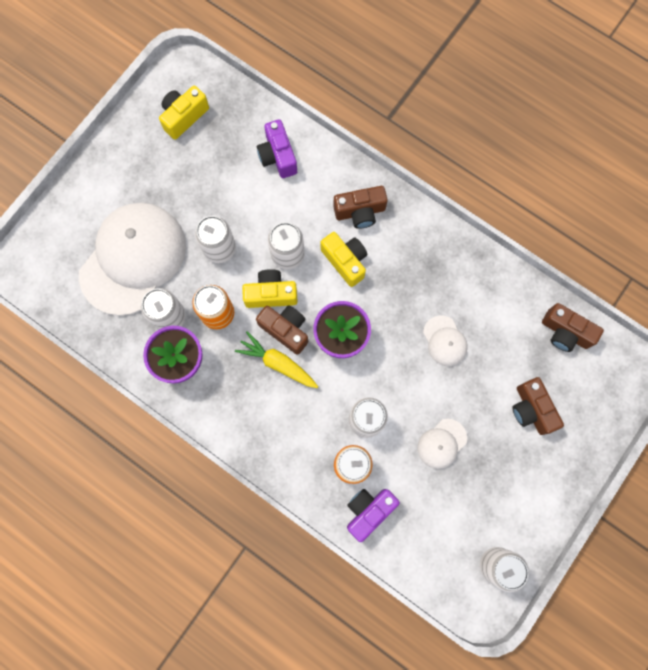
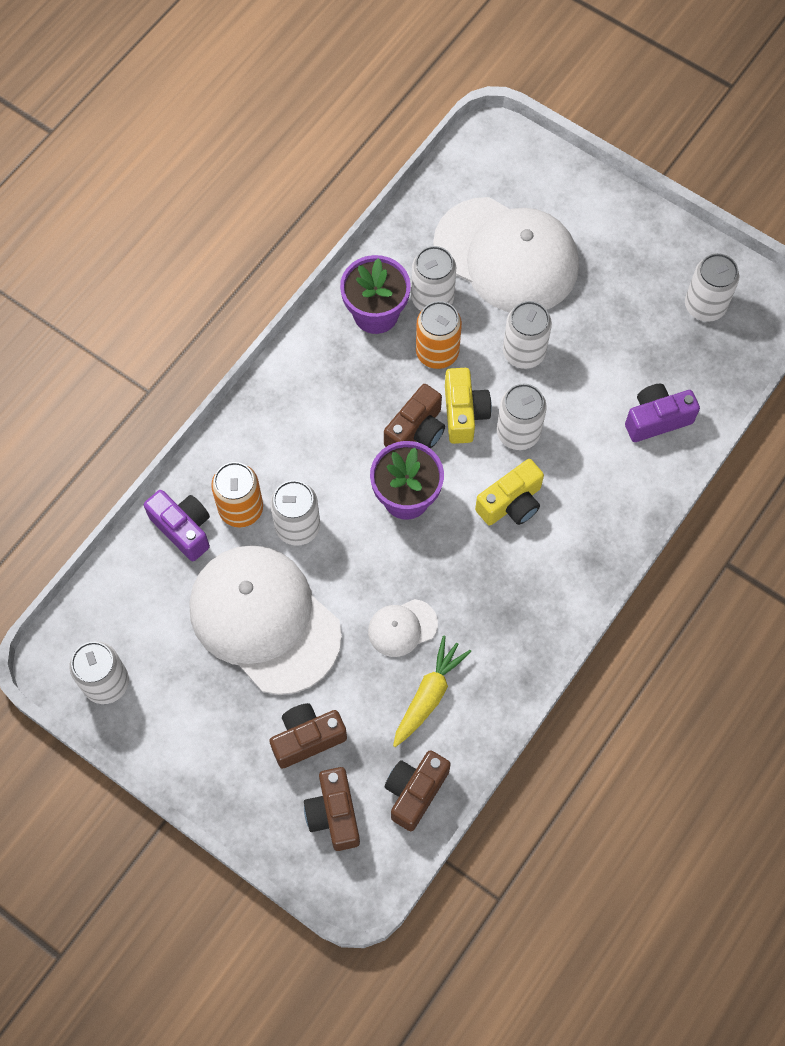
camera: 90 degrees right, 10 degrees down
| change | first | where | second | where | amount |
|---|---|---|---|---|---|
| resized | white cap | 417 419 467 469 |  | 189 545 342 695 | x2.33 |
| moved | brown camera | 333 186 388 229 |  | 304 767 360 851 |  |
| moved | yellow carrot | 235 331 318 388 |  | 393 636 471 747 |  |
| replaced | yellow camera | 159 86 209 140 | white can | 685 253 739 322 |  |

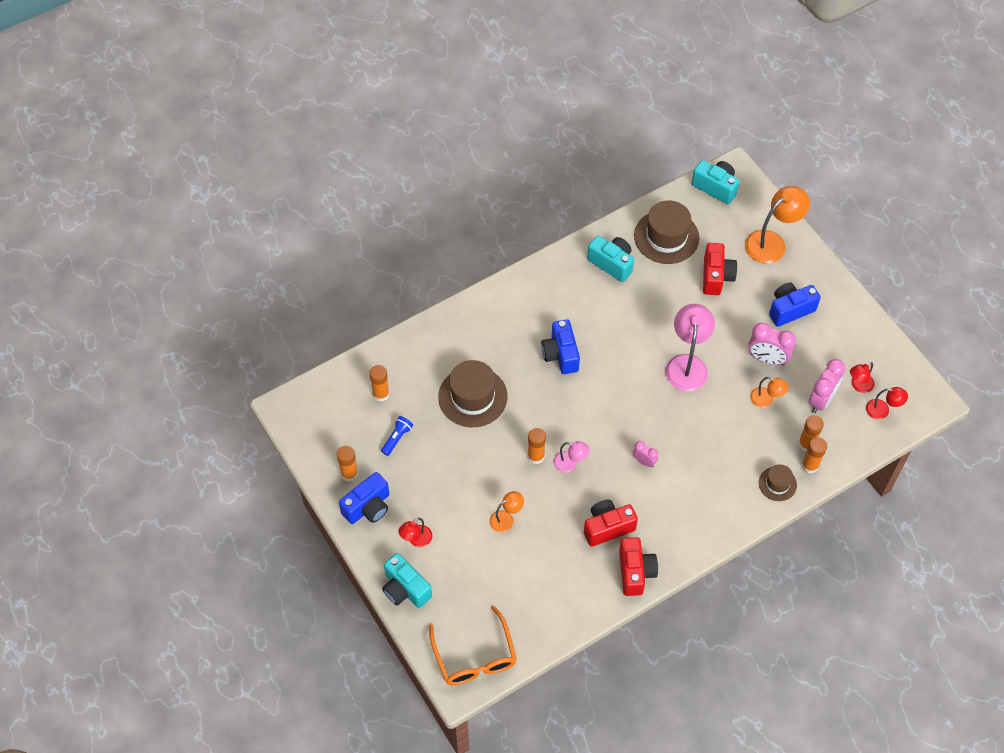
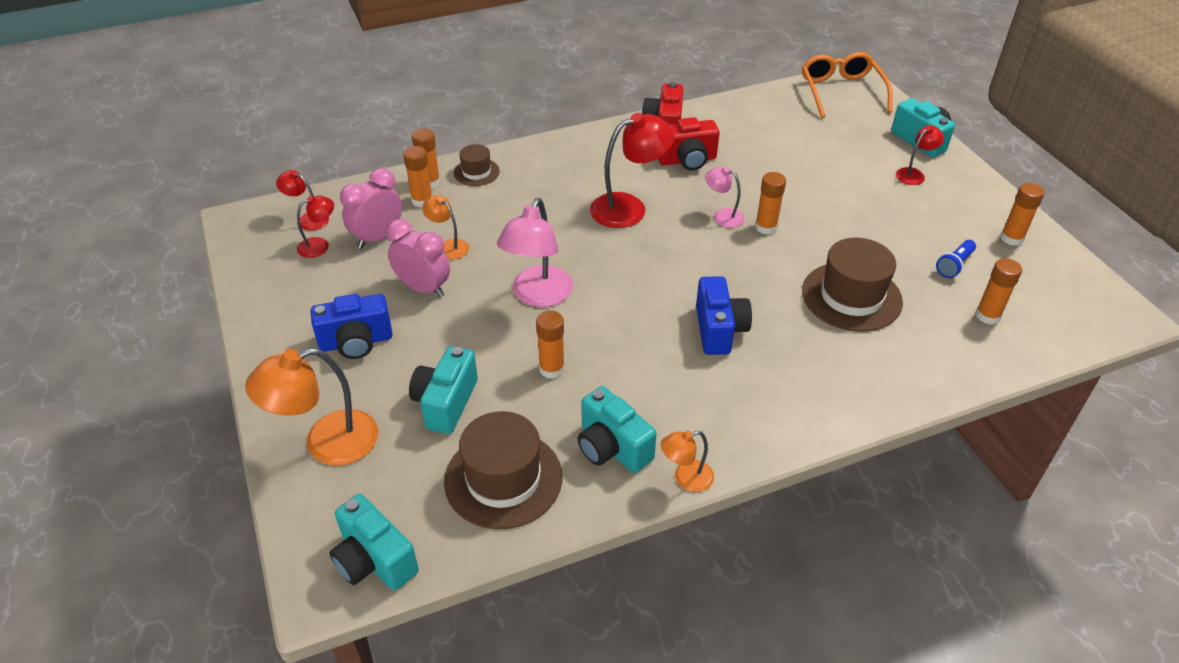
camera: 170 degrees left, 15 degrees down
| change | first | where | second | where | amount |
|---|---|---|---|---|---|
| recoloured | red camera | 703 243 737 295 | turquoise camera | 409 346 478 434 |  |
| added |  |  | orange glue stick | 536 310 565 379 |  |
| replaced | pink clock | 633 441 658 467 | red lamp | 590 113 674 228 |  |
| moved | orange lamp | 490 491 524 532 |  | 661 431 714 492 |  |
| removed | blue camera | 339 472 389 524 |  |  |  |

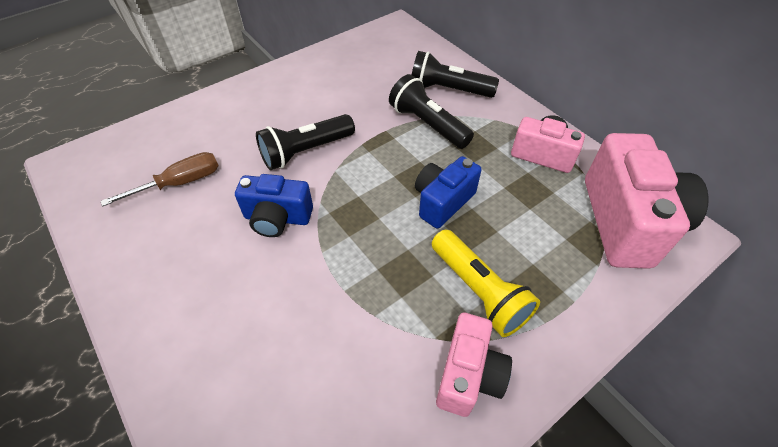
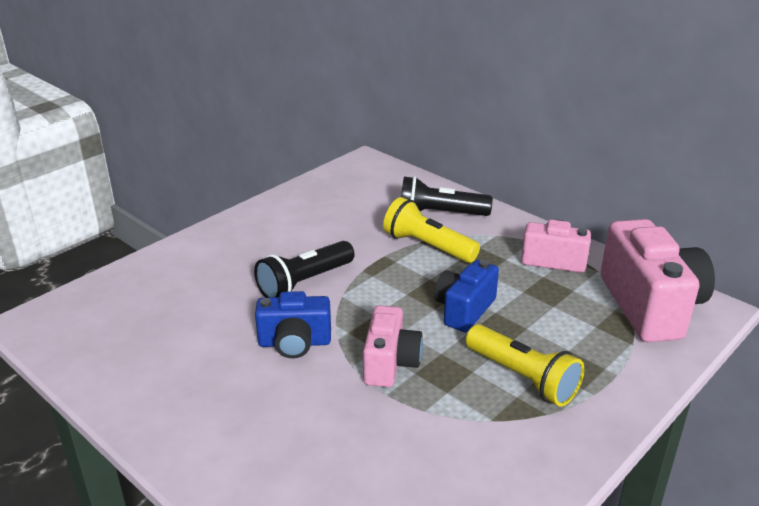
camera: 10 degrees left, 20 degrees down
| change | first | where | second | where | amount |
|---|---|---|---|---|---|
| moved | pink camera | 436 313 512 417 |  | 363 305 423 387 |  |
| recoloured | black flashlight | 389 74 474 149 | yellow flashlight | 383 197 480 263 |  |
| removed | brown screwdriver | 101 152 219 207 |  |  |  |

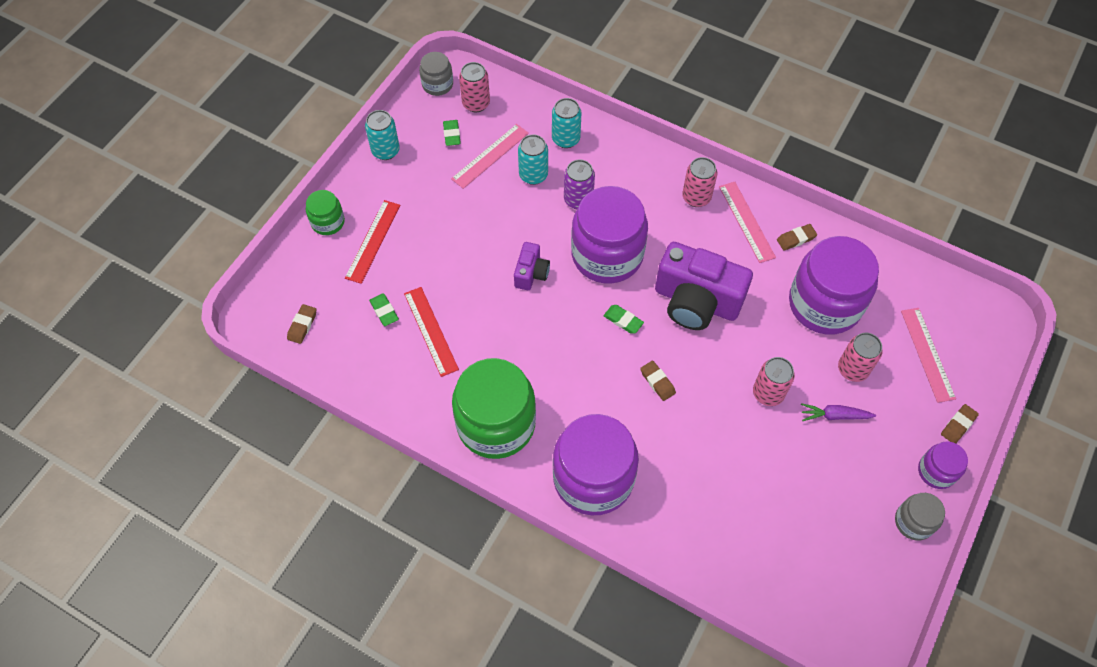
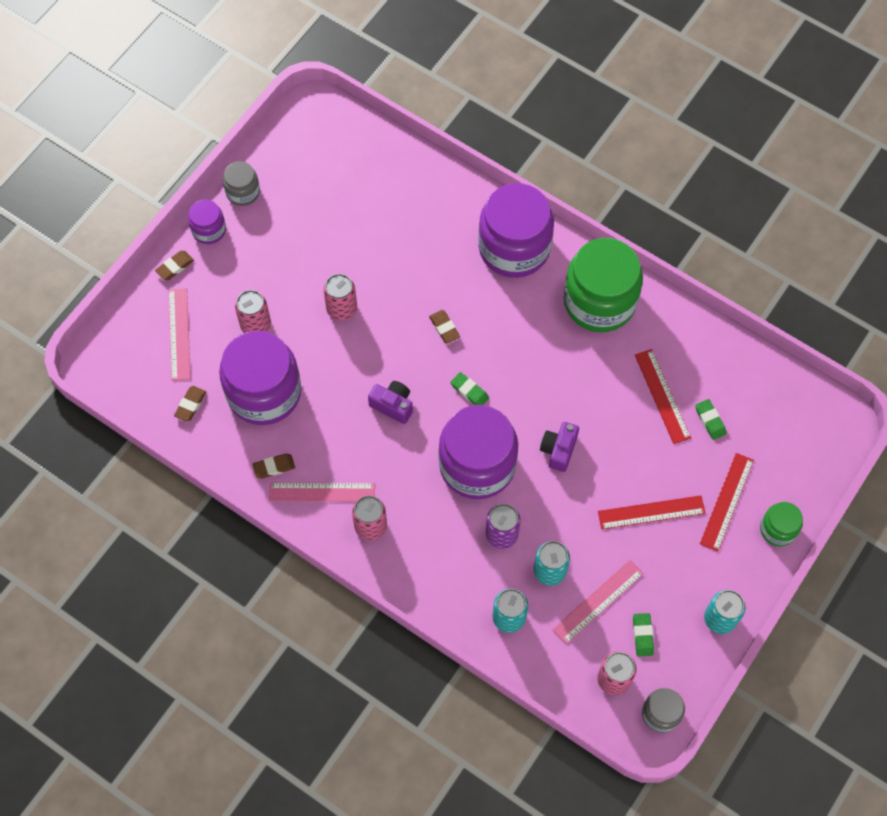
camera: 175 degrees left, 5 degrees up
| change | first | where | second | where | amount |
|---|---|---|---|---|---|
| moved | brown eraser | 287 304 316 344 |  | 174 386 206 422 |  |
| turned | pink ruler | 719 182 776 263 |  | 269 483 375 502 | 75 degrees counterclockwise |
| resized | purple camera | 655 242 753 330 |  | 368 381 413 424 | x0.49 |
| added |  |  | red ruler | 598 495 706 529 |  |
| removed | purple carrot | 801 403 876 421 |  |  |  |

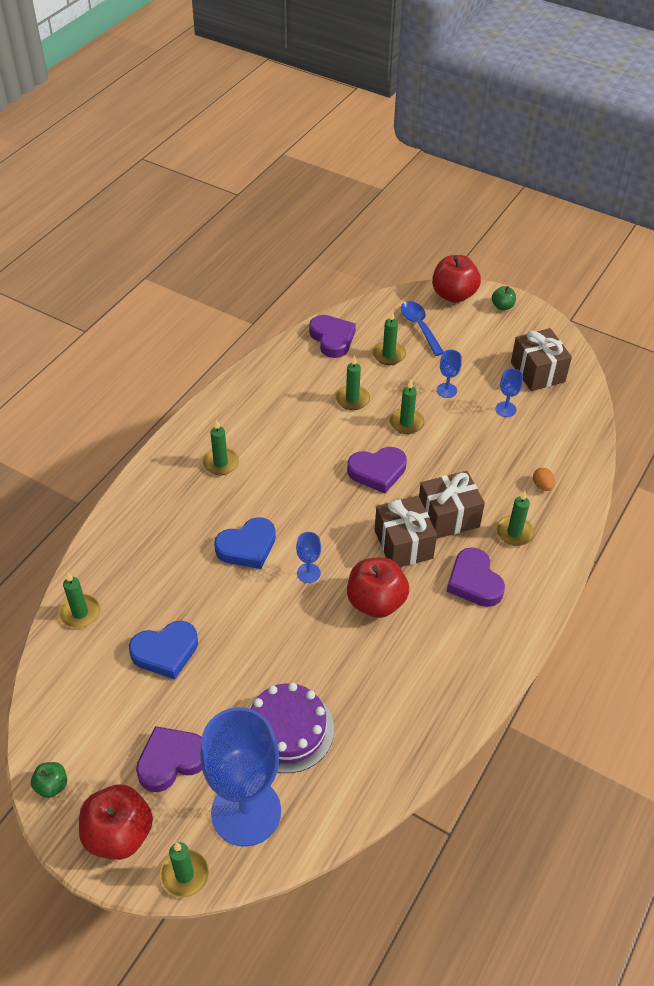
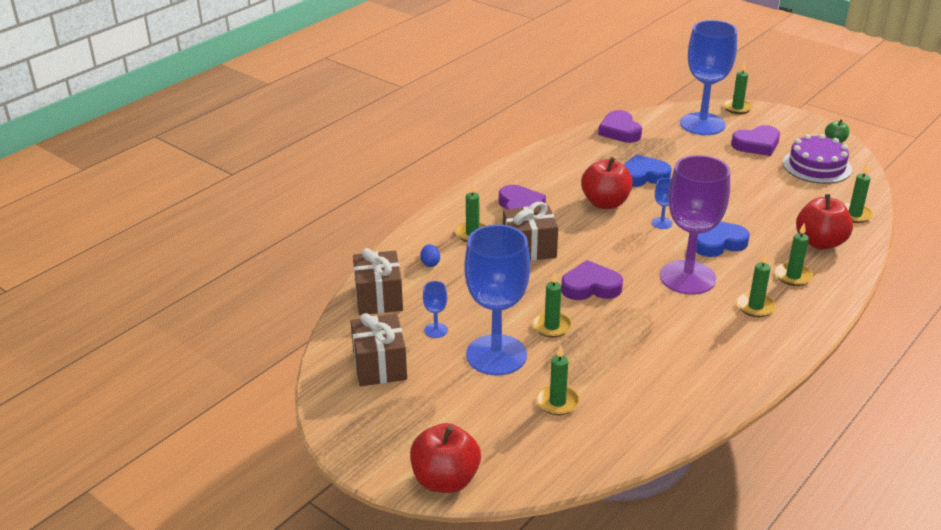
camera: 170 degrees left, 15 degrees down
| change | first | where | second | where | amount |
|---|---|---|---|---|---|
| moved | brown gift | 375 496 437 567 |  | 353 248 403 315 |  |
| recoloured | orange egg | 533 468 555 491 | blue egg | 420 244 440 267 |  |
| resized | blue goblet | 437 350 462 398 |  | 464 224 530 375 | x2.50 |
| moved | purple heart | 309 315 356 358 |  | 598 110 642 143 |  |
| moved | blue heart | 129 621 198 679 |  | 624 154 672 187 |  |
| added |  |  | purple goblet | 660 155 730 295 |  |
| moved | green candle | 335 355 370 410 |  | 775 223 813 286 |  |
| moved | purple cake | 249 683 334 773 |  | 783 134 852 184 |  |
| moved | red apple | 79 785 153 860 |  | 796 194 853 250 |  |
| removed | blue spoon | 401 301 444 356 |  |  |  |
| removed | green apple | 492 286 516 310 |  |  |  |

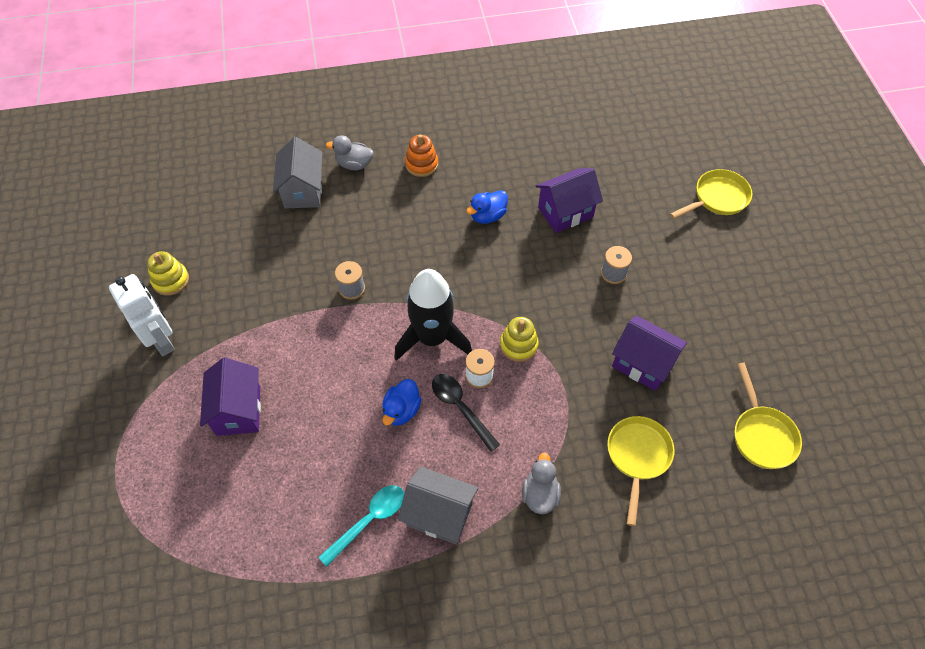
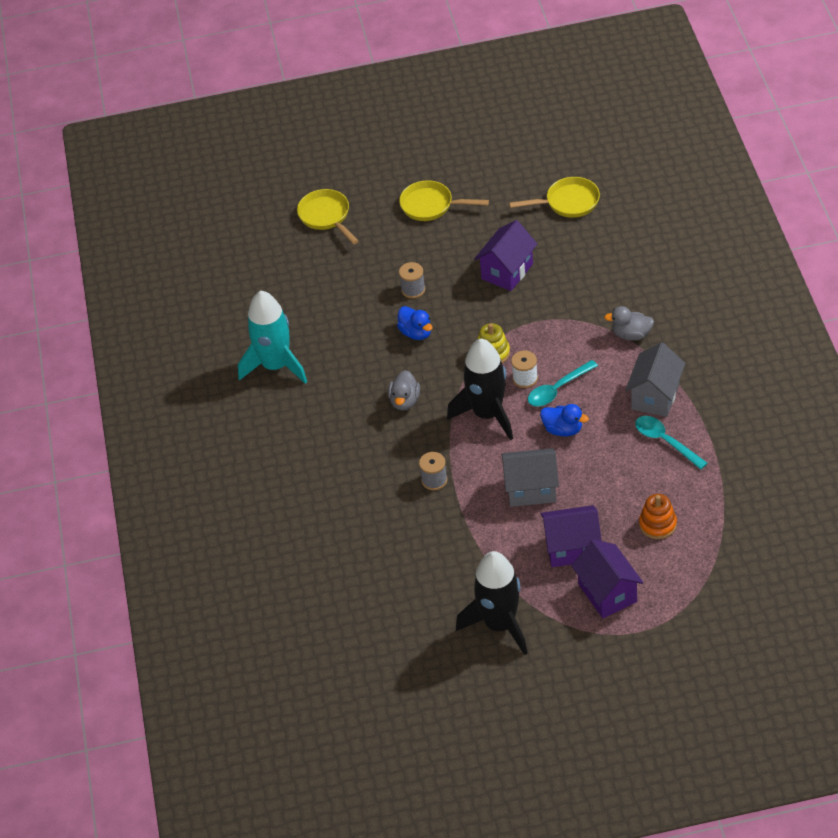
camera: 85 degrees left, 10 degrees down
| change | first | where | second | where | amount |
|---|---|---|---|---|---|
| added |  |  | turquoise rocket | 238 290 307 384 |  |
| moved | grey duck | 326 135 374 171 |  | 388 370 420 410 |  |
| moved | blue duck | 466 190 508 224 |  | 397 306 432 340 |  |
| moved | yellow pan | 607 416 674 526 |  | 399 180 489 221 |  |
| replaced | white robot | 109 274 175 356 | black rocket | 456 551 528 655 |  |
| moved | grey house | 273 137 323 208 |  | 502 448 559 507 |  |
| recoloured | black spoon | 432 374 500 452 | turquoise spoon | 528 360 598 407 |  |
| moved | purple house | 536 168 603 233 |  | 571 540 643 618 |  |
| moved | orange stacking toy | 405 134 438 177 |  | 639 494 677 539 |  |
| removed | yellow stacking toy | 147 251 189 296 |  |  |  |

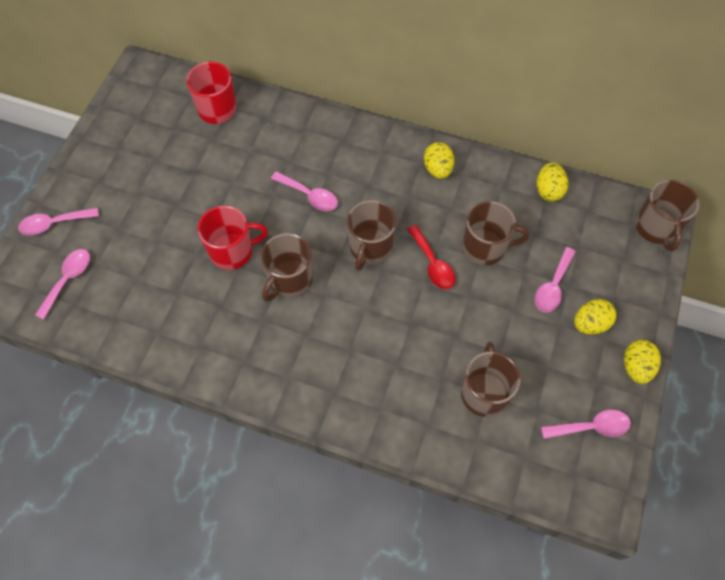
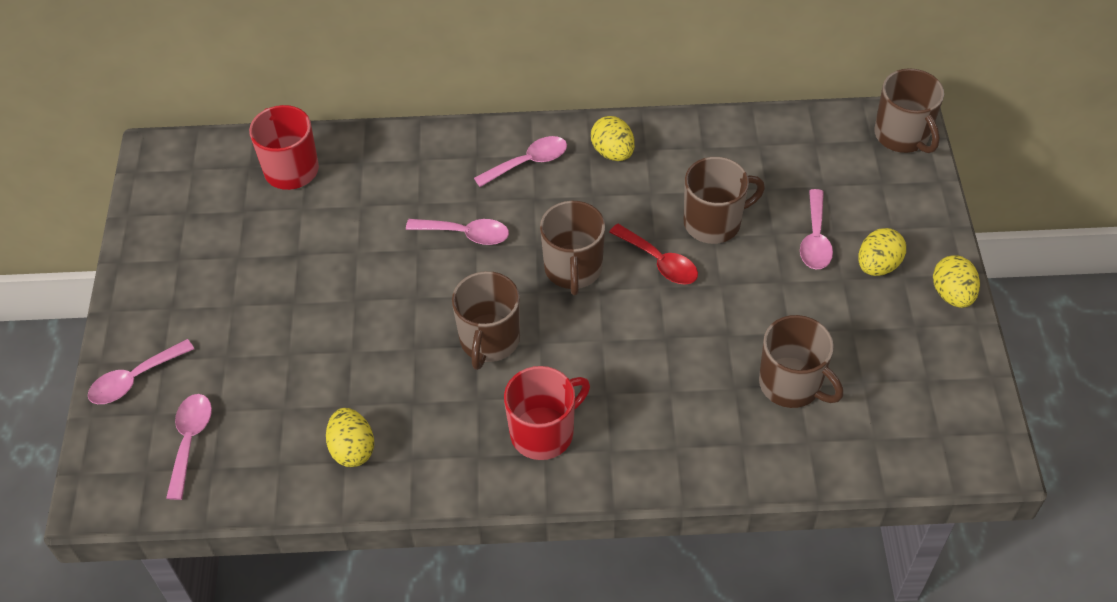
camera: 20 degrees left, 10 degrees down
| change | first | where | second | where | amount |
|---|---|---|---|---|---|
| moved | yellow egg | 537 162 568 202 |  | 326 408 374 467 |  |
| moved | pink spoon | 541 410 631 439 |  | 474 136 567 187 |  |
| moved | red mug | 198 206 268 270 |  | 504 366 590 460 |  |
| turned | brown mug | 461 342 521 417 |  | 759 315 843 408 | 150 degrees clockwise |

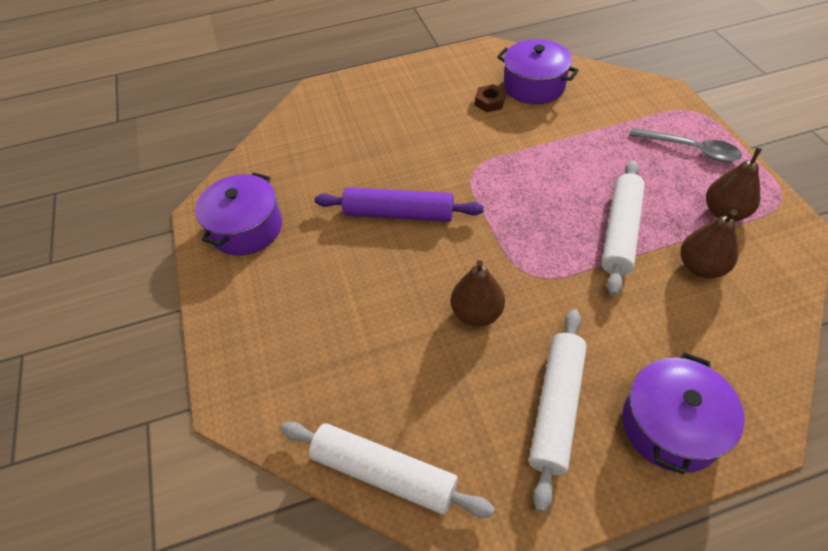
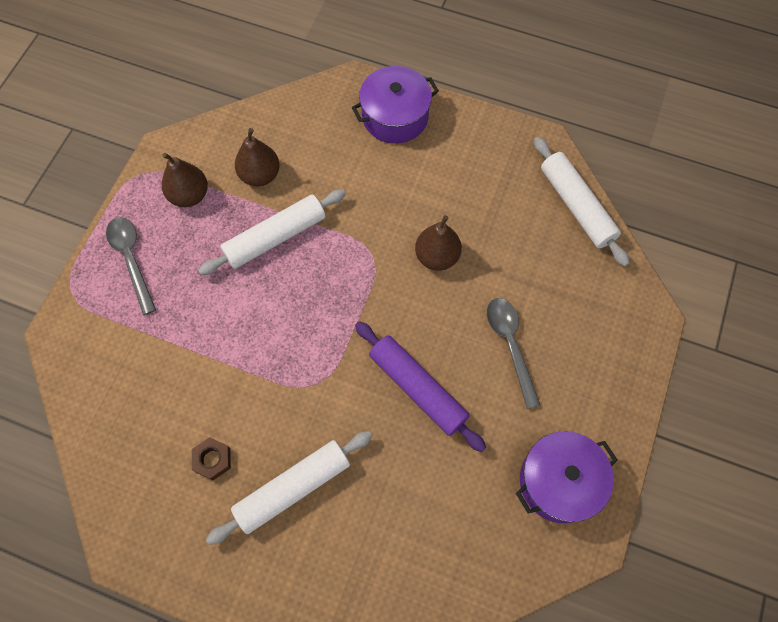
camera: 145 degrees left, 15 degrees up
| change | first | where | second | where | amount |
|---|---|---|---|---|---|
| moved | white rolling pin | 529 309 587 512 |  | 206 431 372 545 |  |
| added |  |  | grey spoon | 487 298 540 409 |  |
| removed | purple pot | 497 39 579 104 |  |  |  |

